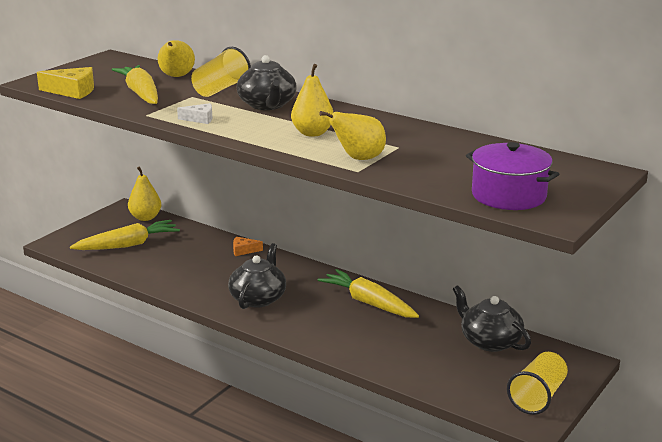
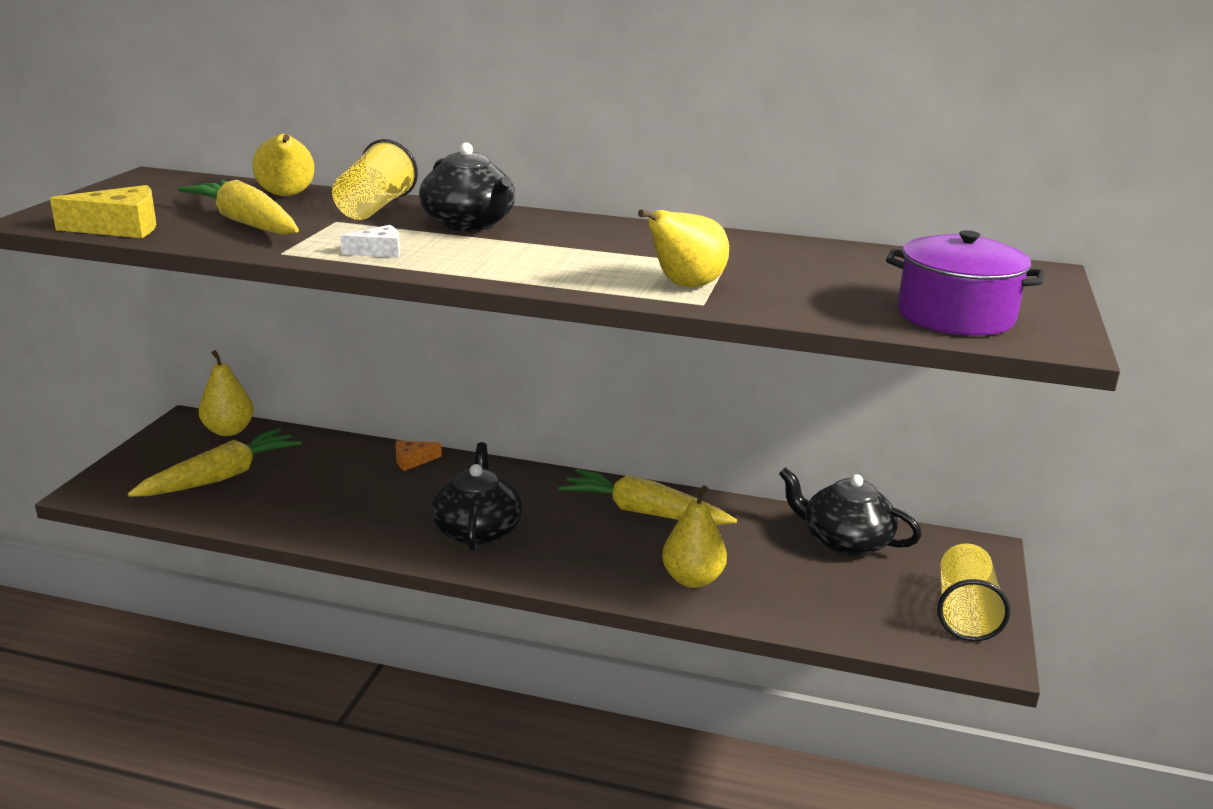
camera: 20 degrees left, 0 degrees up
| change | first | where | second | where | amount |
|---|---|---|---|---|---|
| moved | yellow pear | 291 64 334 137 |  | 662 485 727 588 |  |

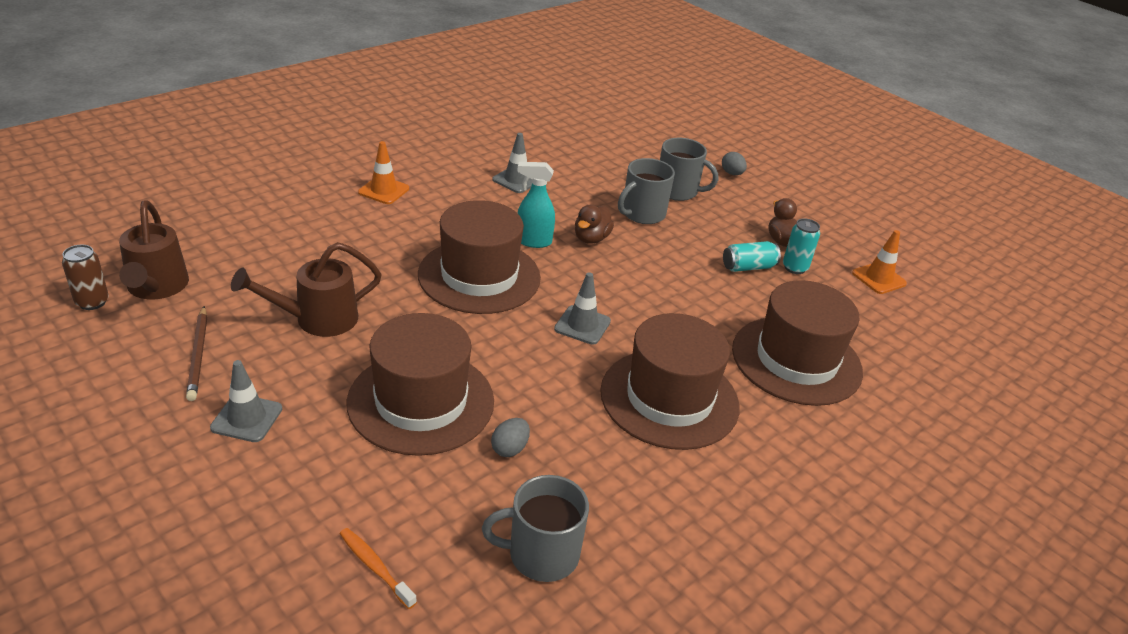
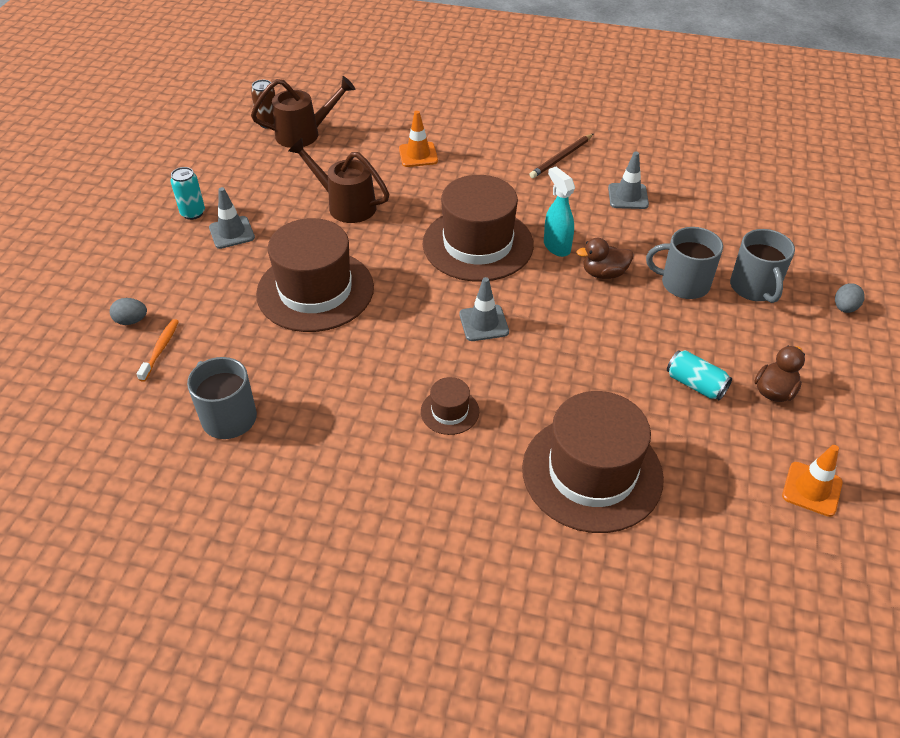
camera: 60 degrees right, 10 degrees up
| change | first | where | second | where | amount |
|---|---|---|---|---|---|
| moved | grey egg | 491 418 530 457 |  | 110 298 147 325 |  |
| moved | turquoise can | 783 218 820 274 |  | 170 167 205 220 |  |
| turned | brown watering can | 119 200 189 299 |  | 251 76 355 148 | 150 degrees counterclockwise |
| moved | orange traffic cone | 358 141 409 204 |  | 399 111 438 167 |  |
| resized | brown hat | 600 313 740 450 |  | 421 377 479 435 | x0.44 |
| moved | brown pencil | 186 306 207 401 |  | 529 133 594 178 |  |

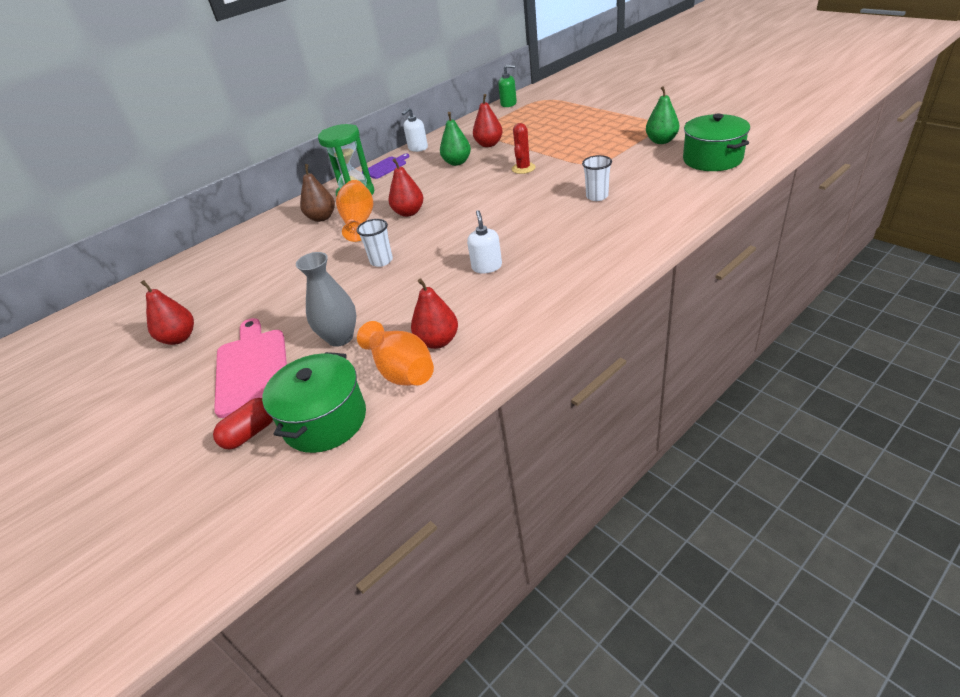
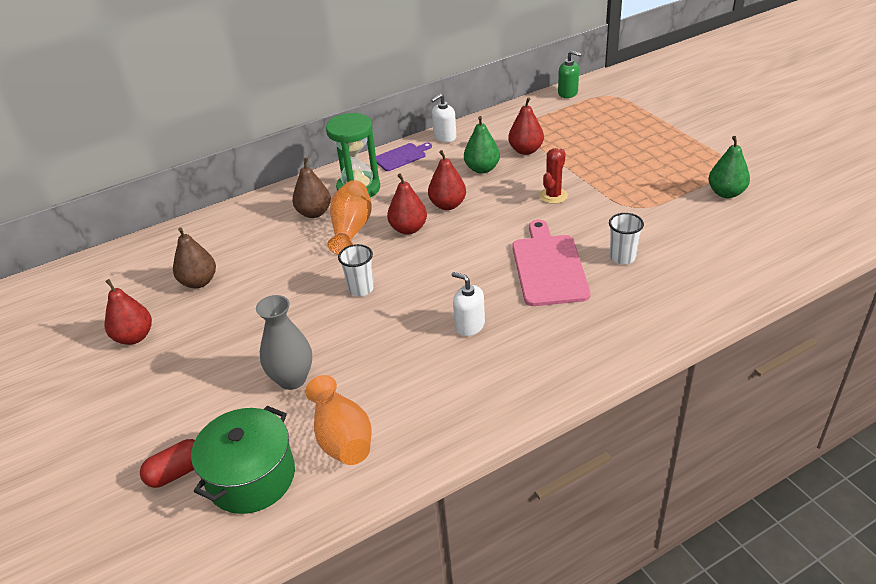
camera: 10 degrees right, 0 degrees up
| change | first | where | second | where | amount |
|---|---|---|---|---|---|
| added |  |  | brown pear | 173 228 216 288 |  |
| moved | red pear | 411 278 458 349 |  | 428 150 466 210 |  |
| turned | white soap dispenser | 467 210 502 274 |  | 452 272 485 336 | 60 degrees counterclockwise |
| moved | pink cutting board | 214 318 287 418 |  | 512 220 591 306 |  |
| removed | green pot | 683 114 750 171 |  |  |  |

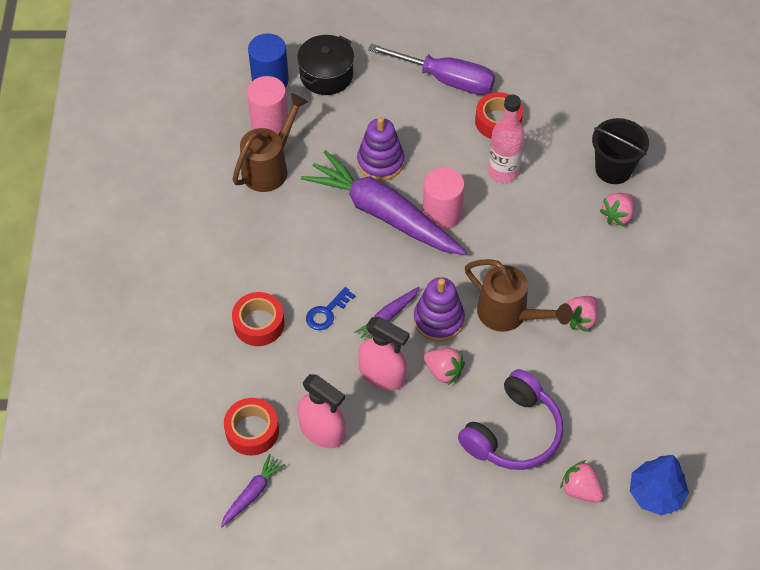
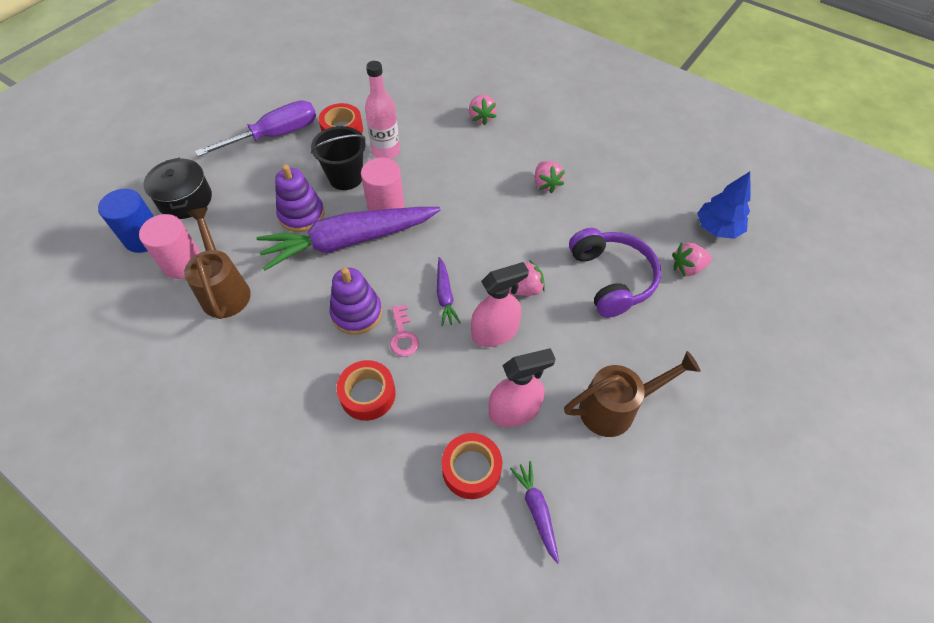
camera: 55 degrees left, 0 degrees up
| change | first | where | second | where | amount |
|---|---|---|---|---|---|
| moved | black bucket | 592 118 649 184 |  | 311 126 366 190 |  |
| moved | purple stacking toy | 414 277 465 342 |  | 330 267 382 335 |  |
| recoloured | blue key | 306 287 355 330 | pink key | 390 305 419 357 |  |
| moved | brown watering can | 465 259 572 332 |  | 564 351 701 437 |  |

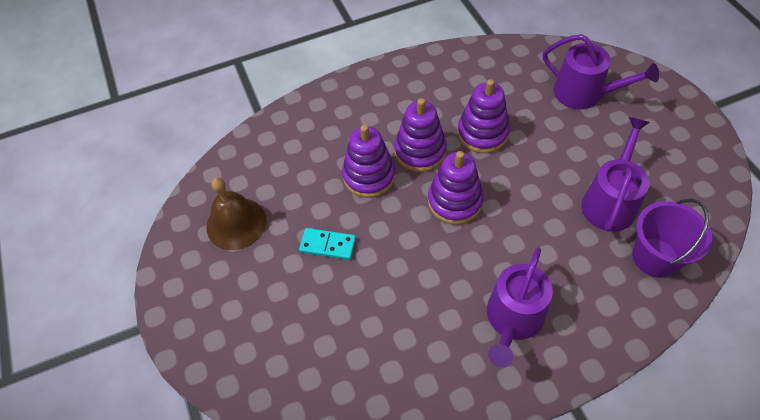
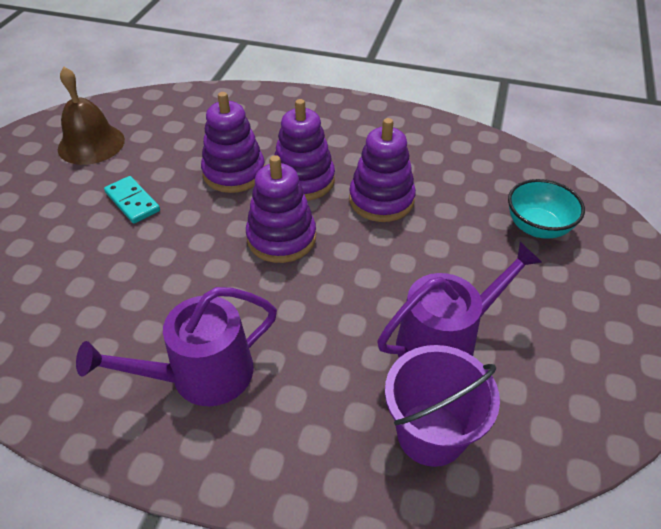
camera: 35 degrees right, 10 degrees down
| change | first | where | second | where | amount |
|---|---|---|---|---|---|
| replaced | purple watering can | 543 34 659 109 | turquoise bowl | 508 179 585 239 |  |

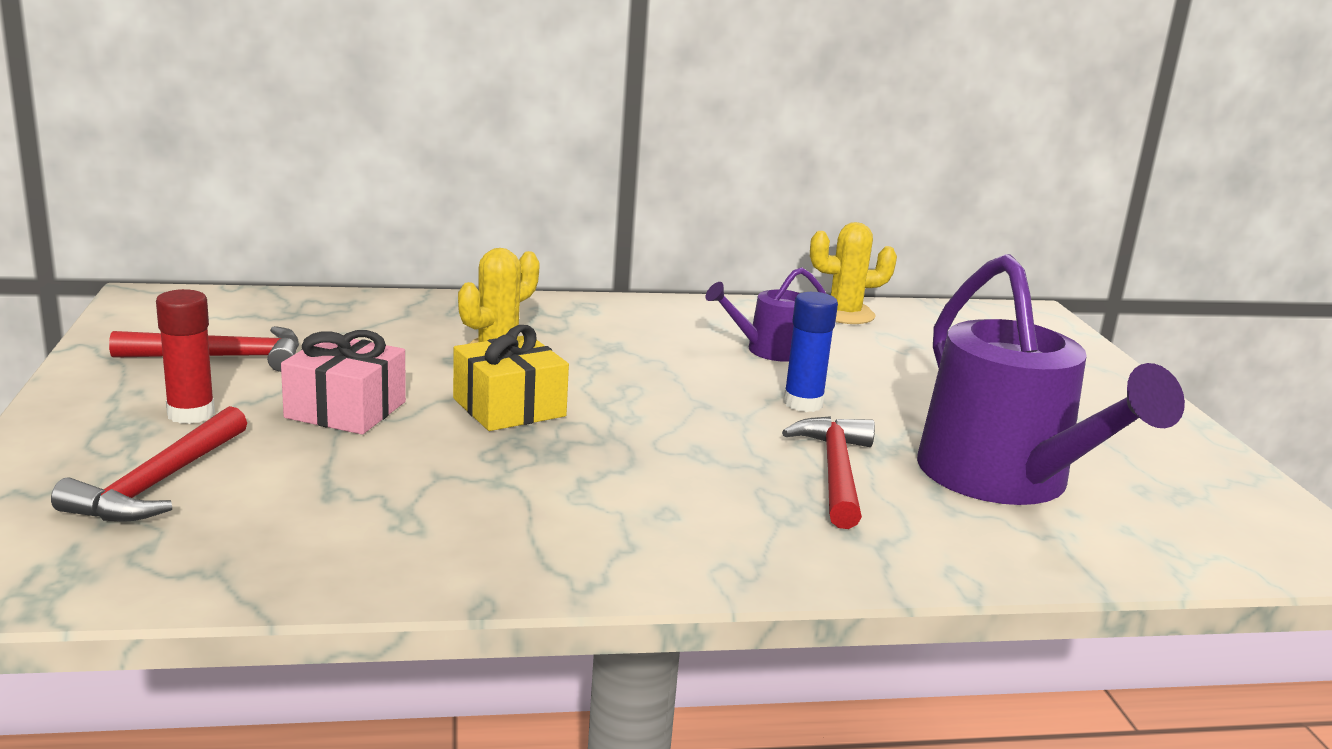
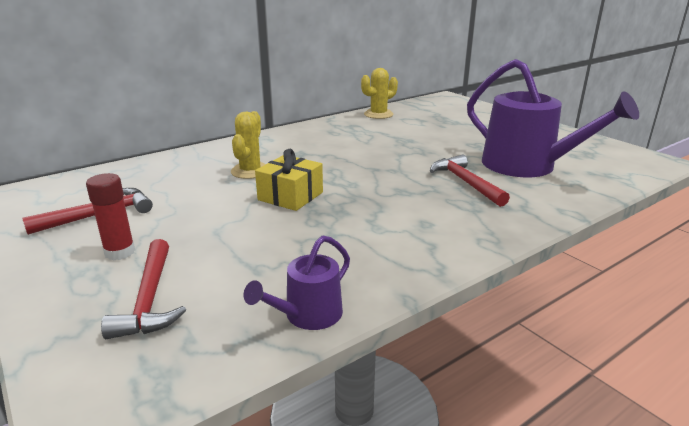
camera: 25 degrees left, 5 degrees up
| change | first | where | second | where | amount |
|---|---|---|---|---|---|
| moved | purple watering can | 705 267 826 362 |  | 244 235 350 330 |  |
| removed | pink gift | 281 330 406 435 |  |  |  |
| removed | blue glue stick | 783 292 838 412 |  |  |  |

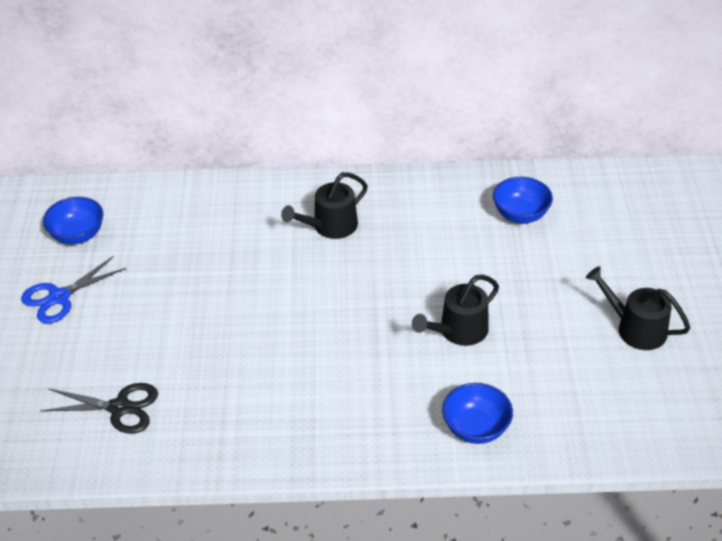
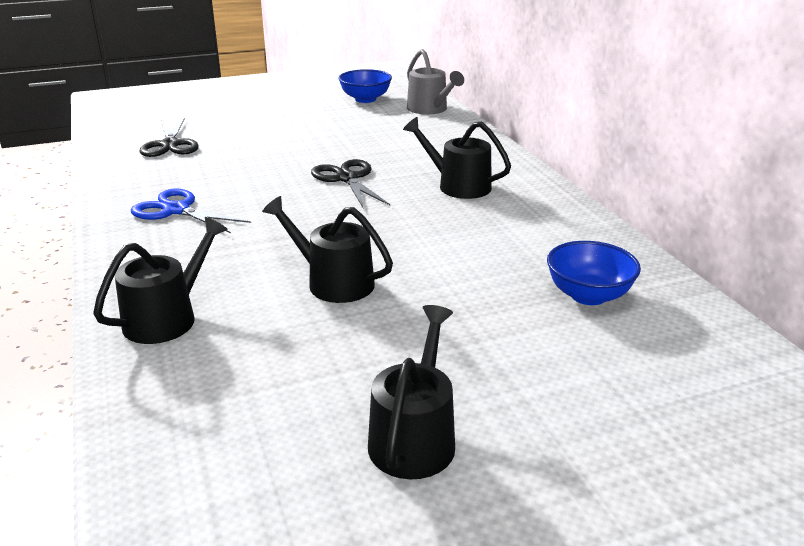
camera: 70 degrees right, 15 degrees down
| change | first | where | second | where | amount |
|---|---|---|---|---|---|
| replaced | blue bowl | 442 383 513 444 | black watering can | 93 217 228 344 |  |
| moved | blue scissors | 21 256 126 324 |  | 131 188 251 233 |  |
| added |  |  | black scissors | 311 159 390 209 |  |
| added |  |  | grey watering can | 407 49 464 114 |  |

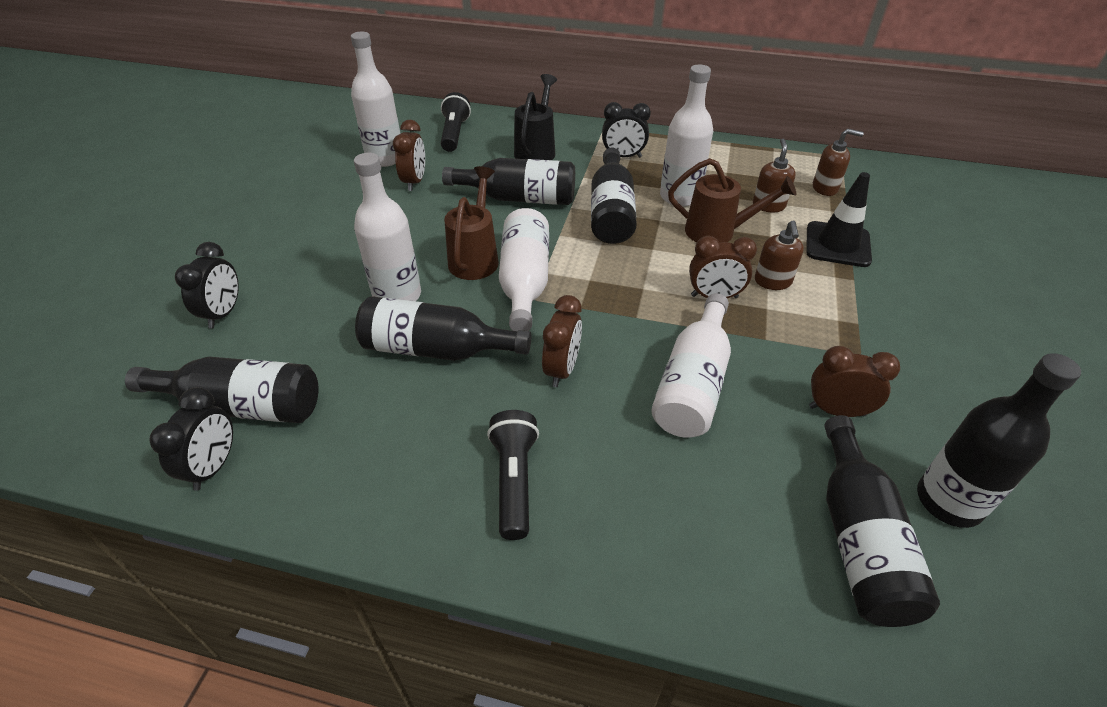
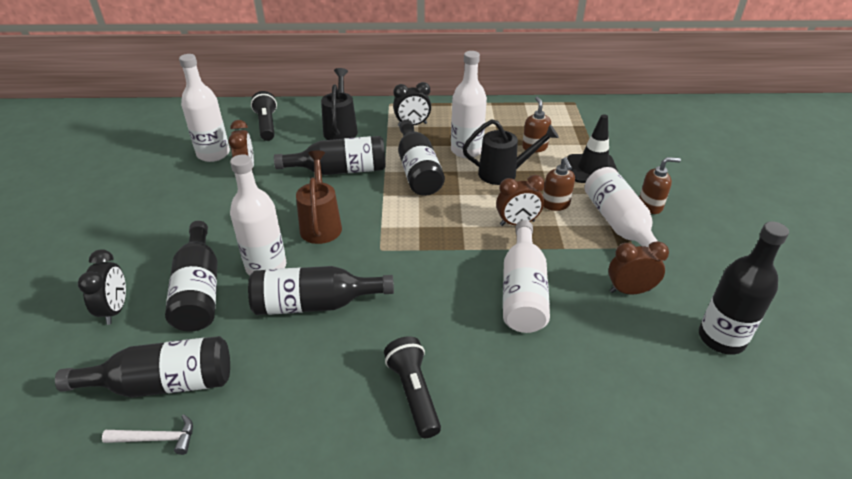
camera: 15 degrees left, 5 degrees down
| change | first | where | second | where | amount |
|---|---|---|---|---|---|
| replaced | black clock | 149 387 233 491 | white hammer | 102 414 193 455 |  |
| moved | black bottle | 824 415 940 627 |  | 165 221 218 332 |  |
| recoloured | brown watering can | 668 158 796 242 | black watering can | 463 119 559 185 |  |
| moved | white bottle | 499 208 549 331 |  | 585 167 663 261 |  |
| moved | brown soap dispenser | 813 129 864 196 |  | 639 157 681 214 |  |
| removed | brown clock | 542 295 582 387 |  |  |  |

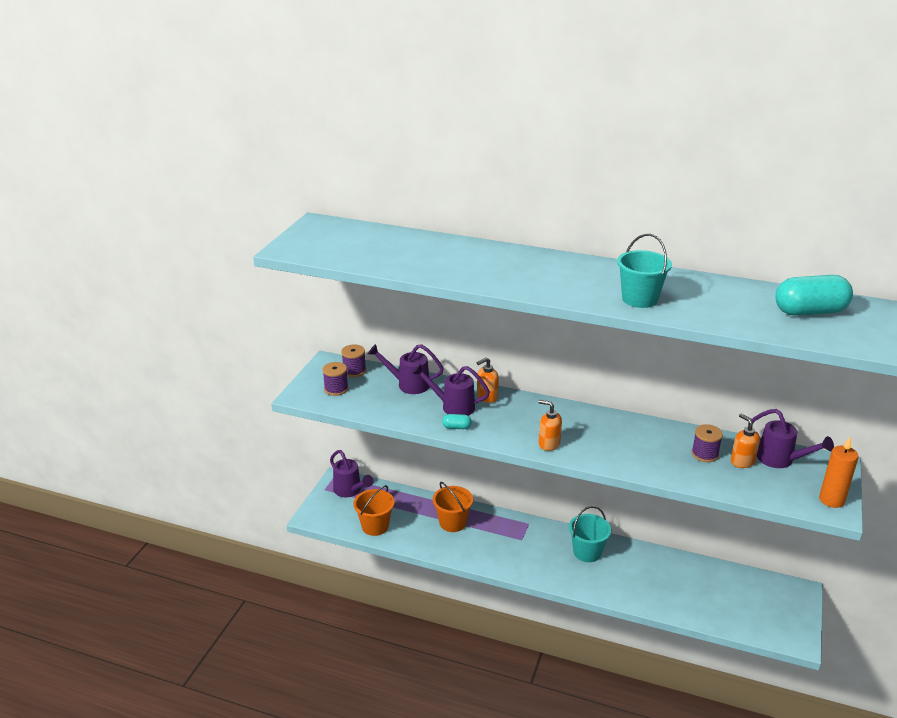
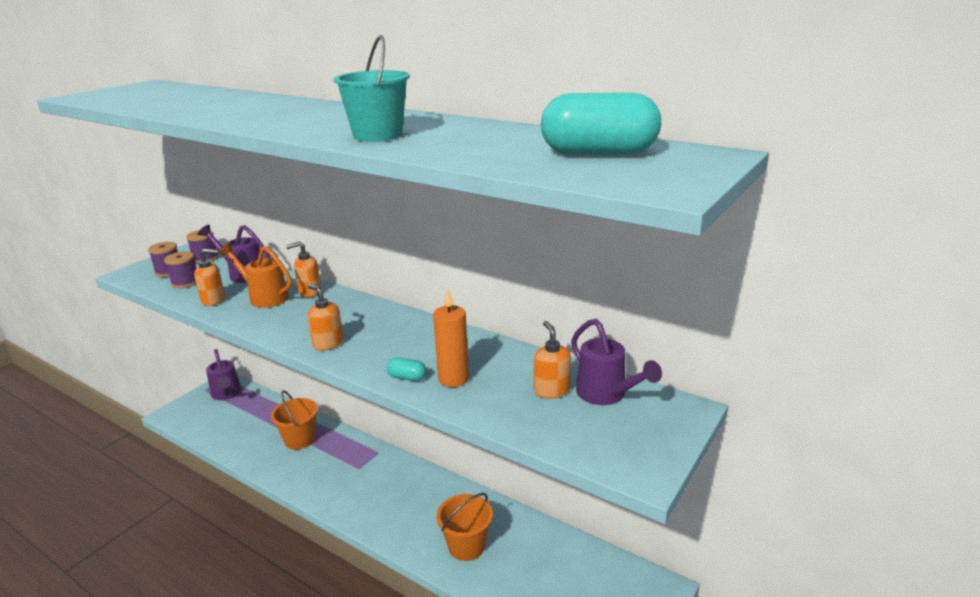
camera: 15 degrees right, 5 degrees down
| change | first | where | second | where | amount |
|---|---|---|---|---|---|
| moved | purple spool | 691 424 723 462 |  | 164 252 196 288 |  |
| added |  |  | orange soap dispenser | 194 249 225 306 |  |
| recoloured | purple watering can | 412 364 490 416 | orange watering can | 219 243 292 308 |  |
| moved | turquoise capsule | 442 414 472 429 |  | 387 357 426 381 |  |
| moved | orange candle | 819 437 859 508 |  | 433 289 469 387 |  |
| moved | orange bucket | 354 485 394 536 |  | 436 493 493 561 |  |
| removed | turquoise bucket | 569 506 611 562 |  |  |  |

